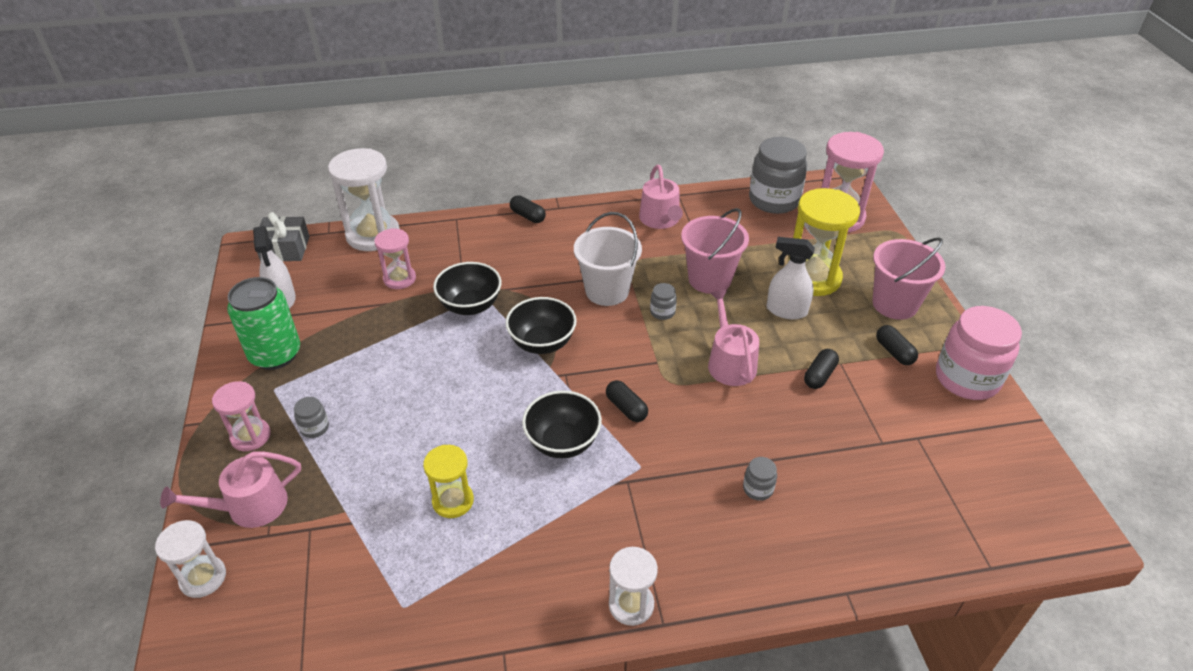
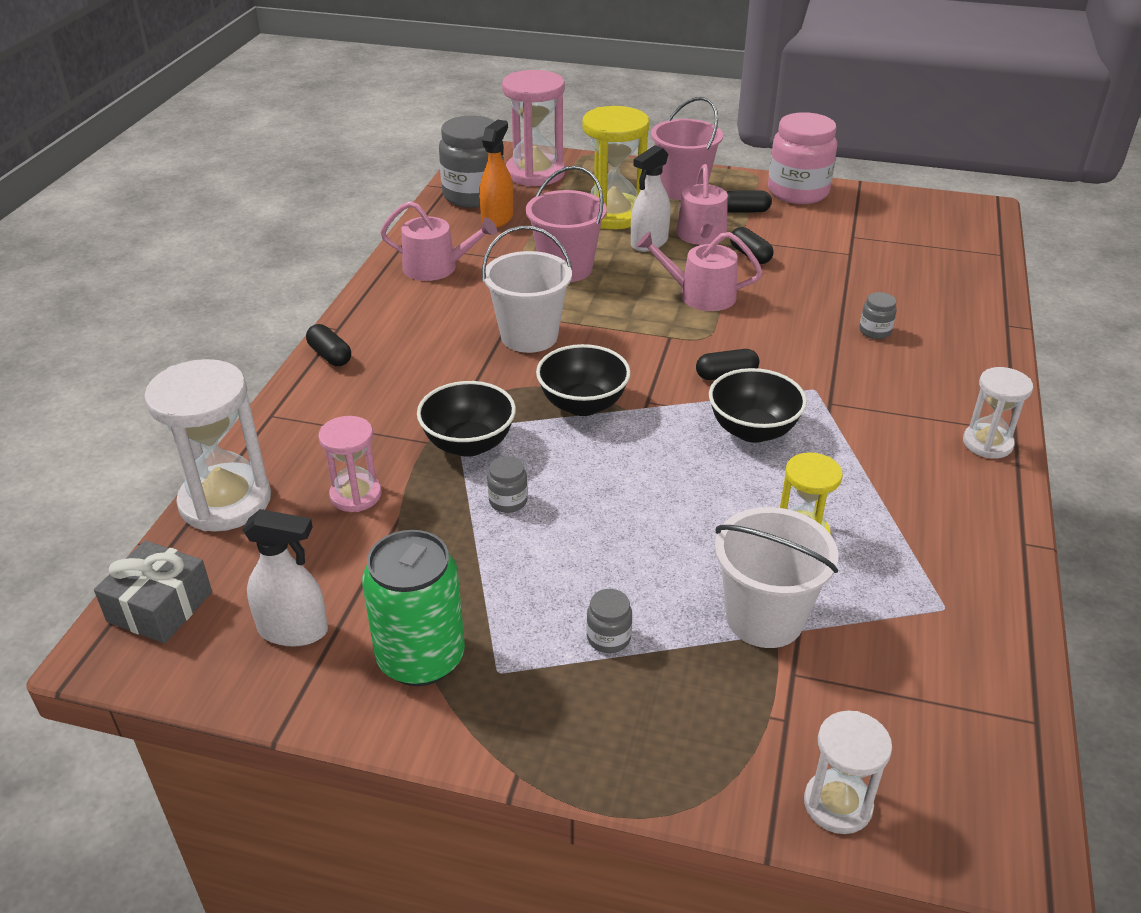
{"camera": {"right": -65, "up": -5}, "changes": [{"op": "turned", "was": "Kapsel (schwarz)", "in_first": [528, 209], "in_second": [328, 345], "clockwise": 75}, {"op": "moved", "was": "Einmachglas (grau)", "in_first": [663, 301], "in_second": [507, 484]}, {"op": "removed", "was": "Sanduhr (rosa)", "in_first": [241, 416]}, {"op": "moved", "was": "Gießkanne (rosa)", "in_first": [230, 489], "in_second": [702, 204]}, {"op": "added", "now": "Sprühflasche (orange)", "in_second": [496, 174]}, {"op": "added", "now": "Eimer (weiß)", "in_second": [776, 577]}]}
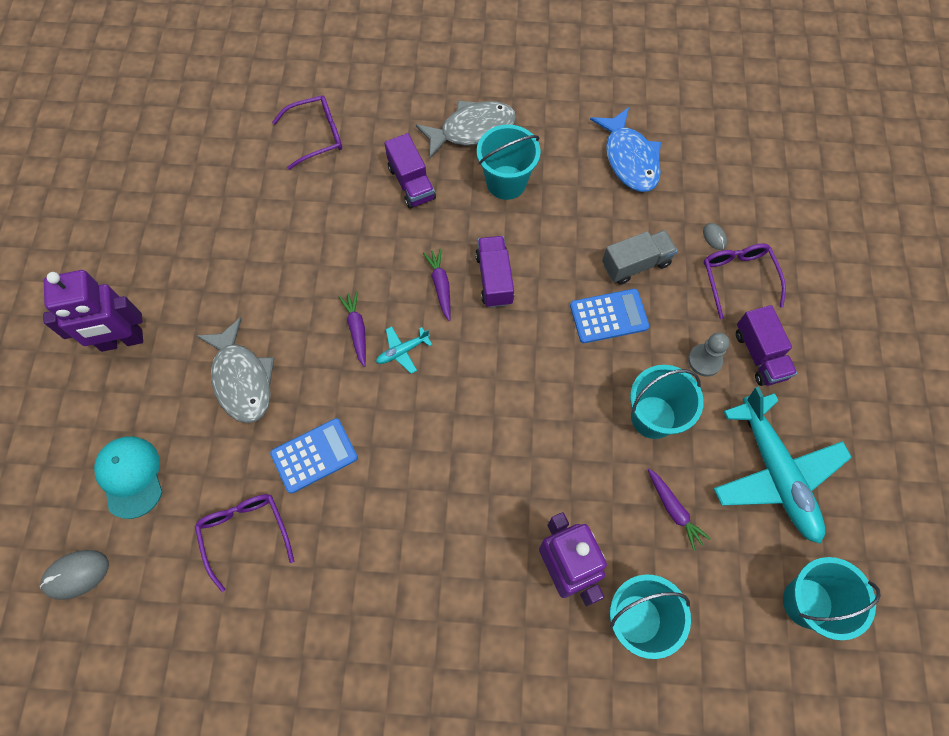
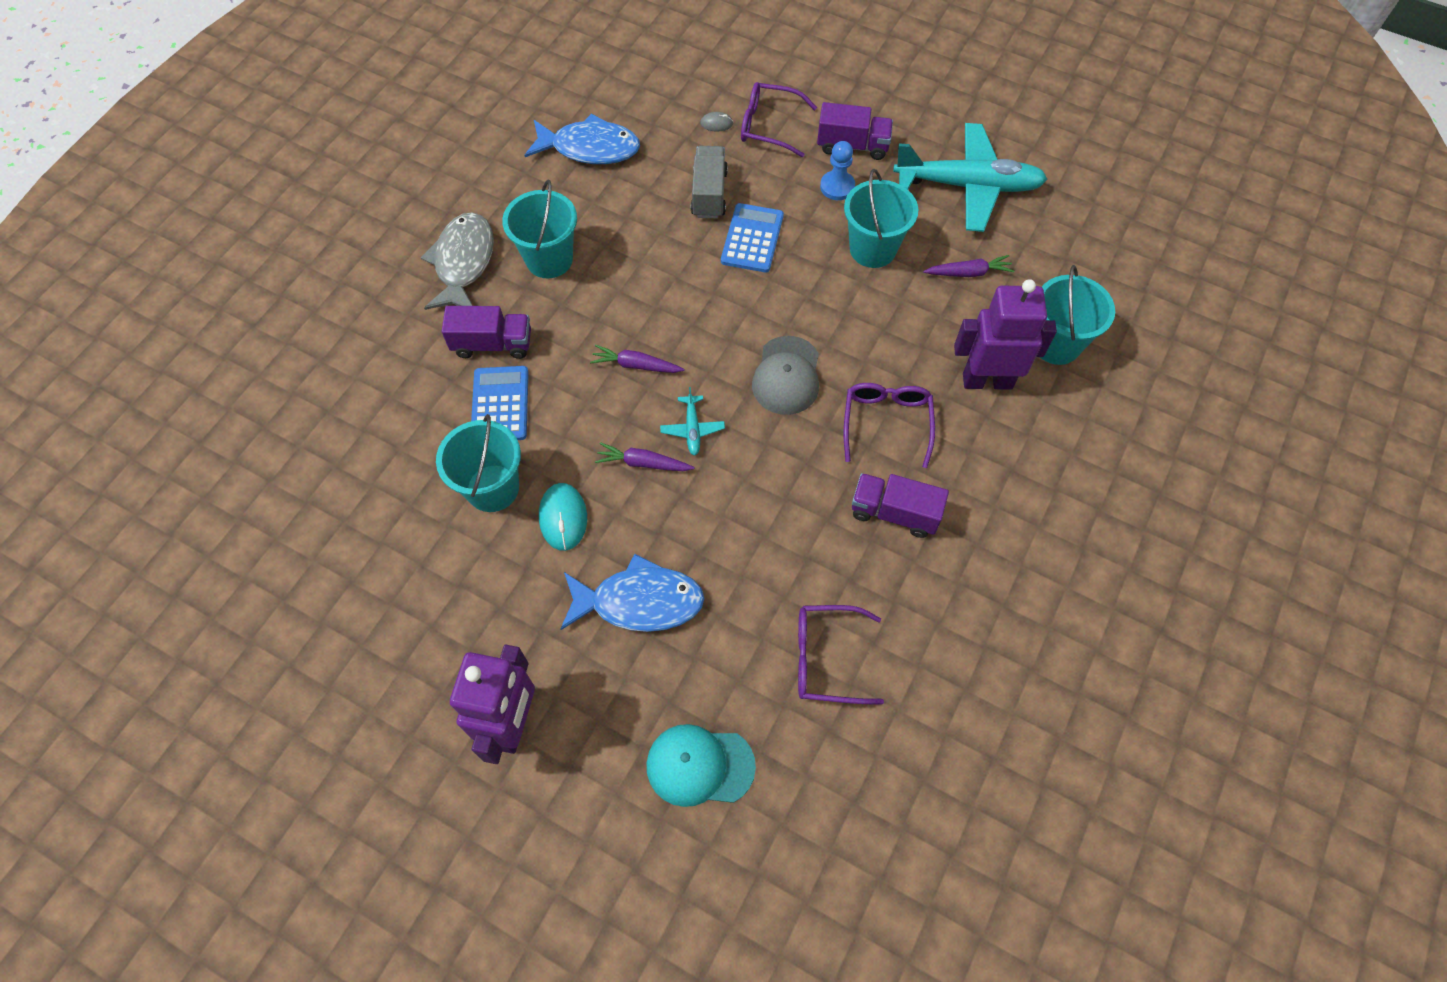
{"camera": {"right": -65, "up": -5}, "changes": [{"op": "moved", "was": "Brille (lila)", "in_first": [307, 133], "in_second": [889, 425]}, {"op": "moved", "was": "Lastwagen (lila)", "in_first": [494, 272], "in_second": [900, 505]}, {"op": "recoloured", "was": "Fisch (grau)", "now": "Fisch (blau)", "in_first": [235, 370], "in_second": [632, 593]}, {"op": "recoloured", "was": "Bauer (grau)", "now": "Bauer (blau)", "in_first": [709, 354], "in_second": [837, 170]}, {"op": "moved", "was": "Taschenrechner (blau)", "in_first": [314, 456], "in_second": [500, 403]}, {"op": "removed", "was": "Computermaus (grau)", "in_first": [74, 575]}, {"op": "moved", "was": "Eimer (türkis)", "in_first": [832, 598], "in_second": [478, 463]}, {"op": "added", "now": "Kappe (grau)", "in_second": [785, 375]}, {"op": "added", "now": "Computermaus (türkis)", "in_second": [563, 517]}]}
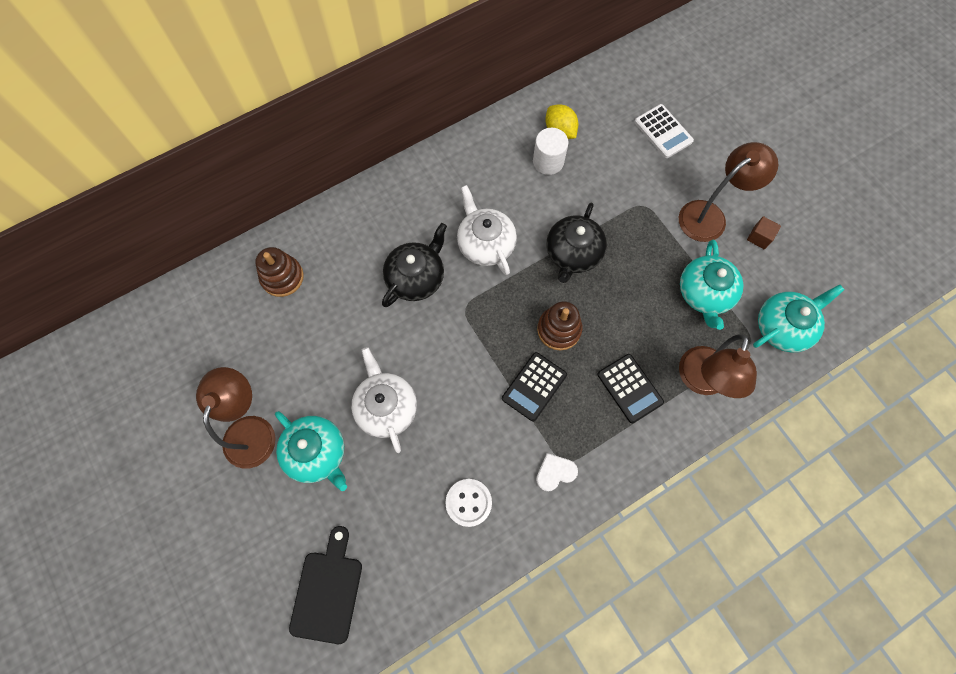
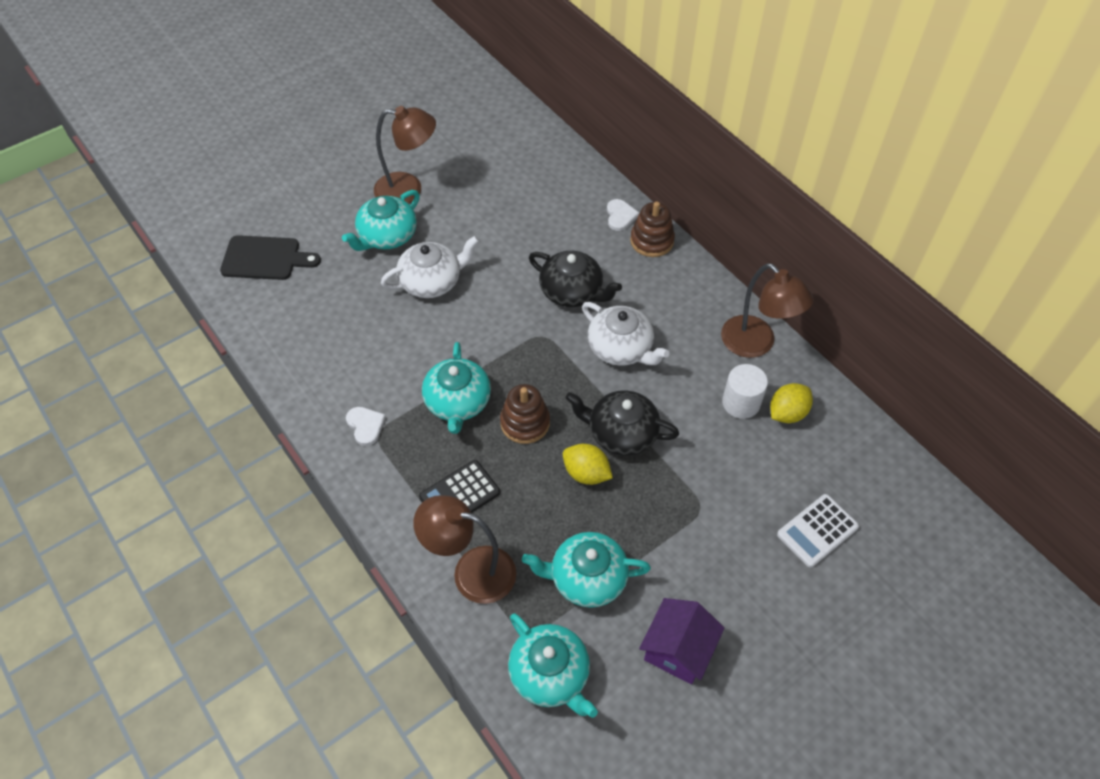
{"camera": {"right": 85, "up": -15}, "changes": [{"op": "moved", "was": "Lampe (braun)", "in_first": [728, 192], "in_second": [767, 310]}, {"op": "turned", "was": "Teekanne (weiß)", "in_first": [487, 230], "in_second": [625, 334], "clockwise": 75}, {"op": "replaced", "was": "Kubus (braun)", "now": "Haus (lila)", "in_first": [764, 232], "in_second": [681, 641]}, {"op": "moved", "was": "Stapelspielzeug (braun)", "in_first": [279, 272], "in_second": [652, 229]}, {"op": "replaced", "was": "Taschenrechner (schwarz)", "now": "Teekanne (türkis)", "in_first": [534, 387], "in_second": [456, 388]}, {"op": "removed", "was": "Knopf (weiß)", "in_first": [468, 503]}, {"op": "added", "now": "Herz (weiß)", "in_second": [623, 215]}, {"op": "added", "now": "Zitrone (gelb)", "in_second": [588, 464]}]}
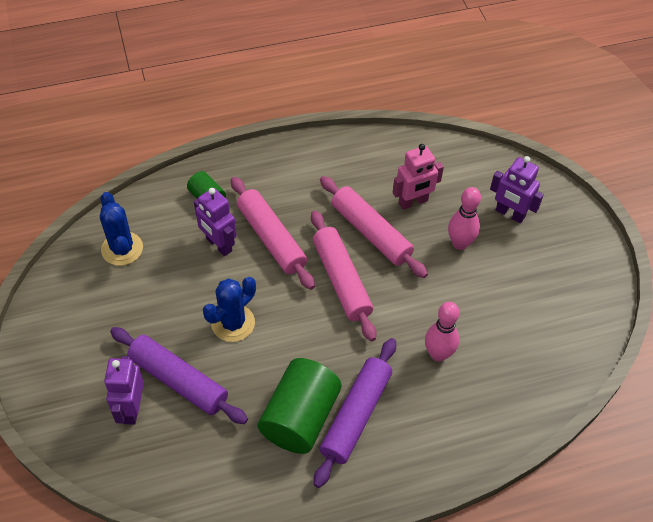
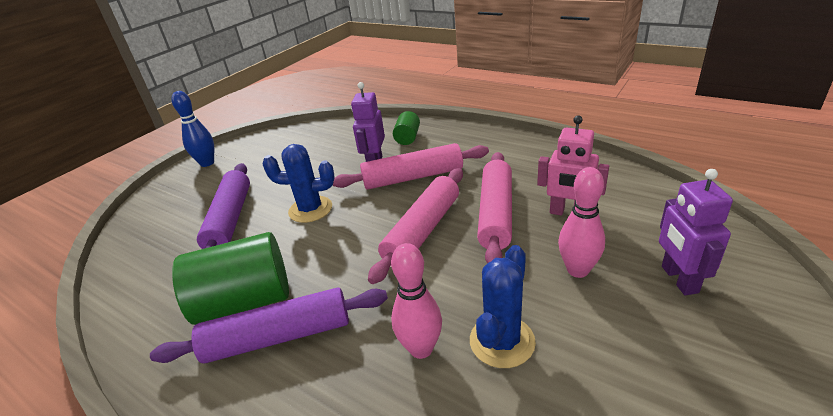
{"camera": {"right": 55, "up": -20}, "changes": [{"op": "turned", "was": "Nudelholz (rosa)", "in_first": [273, 233], "in_second": [411, 166], "clockwise": 60}, {"op": "moved", "was": "Kaktus (blau)", "in_first": [121, 229], "in_second": [503, 306]}, {"op": "removed", "was": "Roboter (lila)", "in_first": [124, 390]}, {"op": "added", "now": "Bowlingkegel (blau)", "in_second": [192, 129]}]}
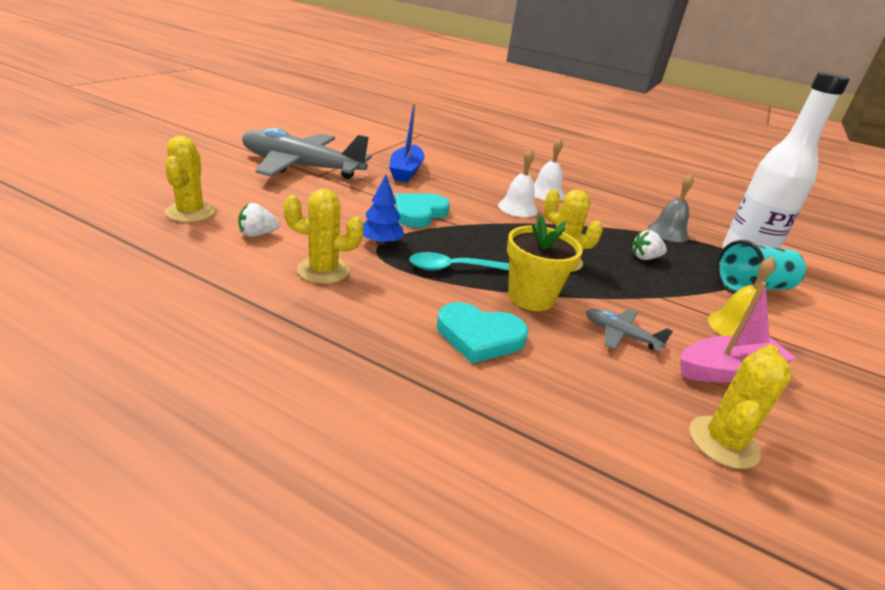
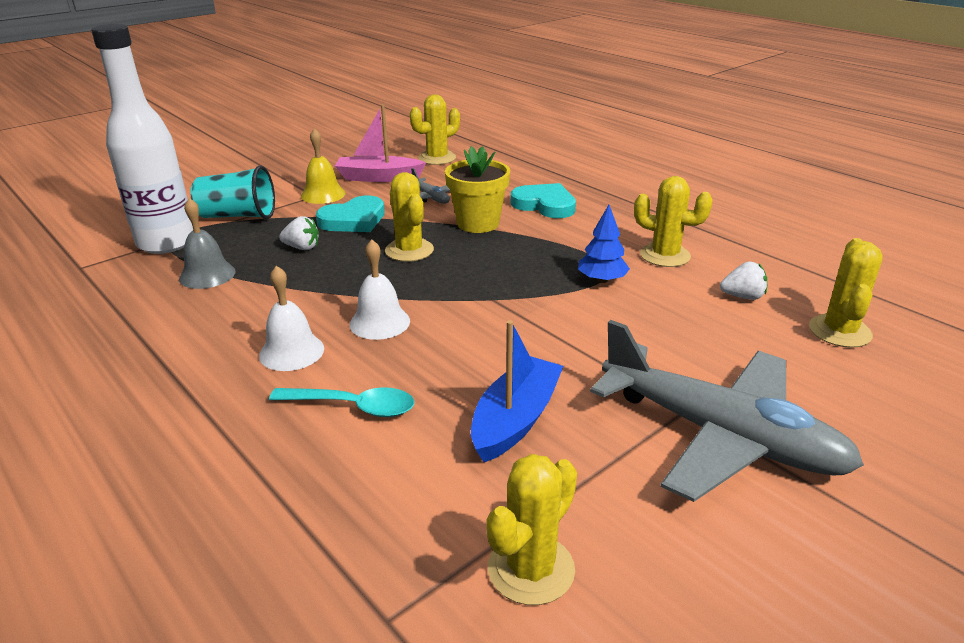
{"camera": {"right": -155, "up": 0}, "changes": [{"op": "moved", "was": "Herz (türkis)", "in_first": [422, 210], "in_second": [350, 214]}, {"op": "moved", "was": "Löffel (türkis)", "in_first": [459, 261], "in_second": [341, 402]}, {"op": "added", "now": "Kaktus (gelb)", "in_second": [531, 529]}]}
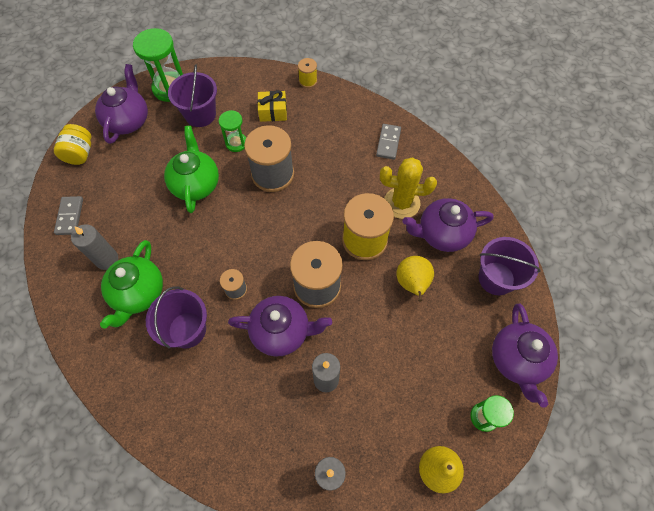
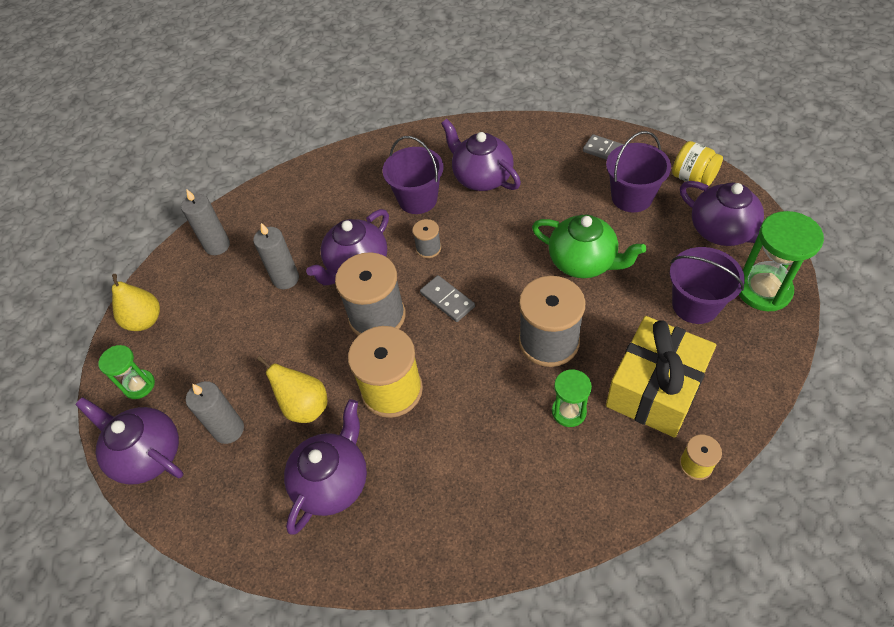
{"camera": {"right": 130, "up": -10}, "changes": [{"op": "resized", "was": "Geschenk (gelb)", "in_first": [272, 106], "in_second": [661, 377], "ratio": 1.96}, {"op": "moved", "was": "Sanduhr (grün)", "in_first": [232, 131], "in_second": [572, 398]}, {"op": "moved", "was": "Dominostein (grau)", "in_first": [388, 142], "in_second": [447, 298]}, {"op": "removed", "was": "Kaktus (gelb)", "in_first": [408, 188]}, {"op": "moved", "was": "Kerze (grau)", "in_first": [94, 247], "in_second": [215, 412]}, {"op": "moved", "was": "Eimer (lila)", "in_first": [509, 266], "in_second": [638, 171]}, {"op": "recoloured", "was": "Teekanne (grün)", "now": "Teekanne (lila)", "in_first": [131, 284], "in_second": [481, 155]}]}
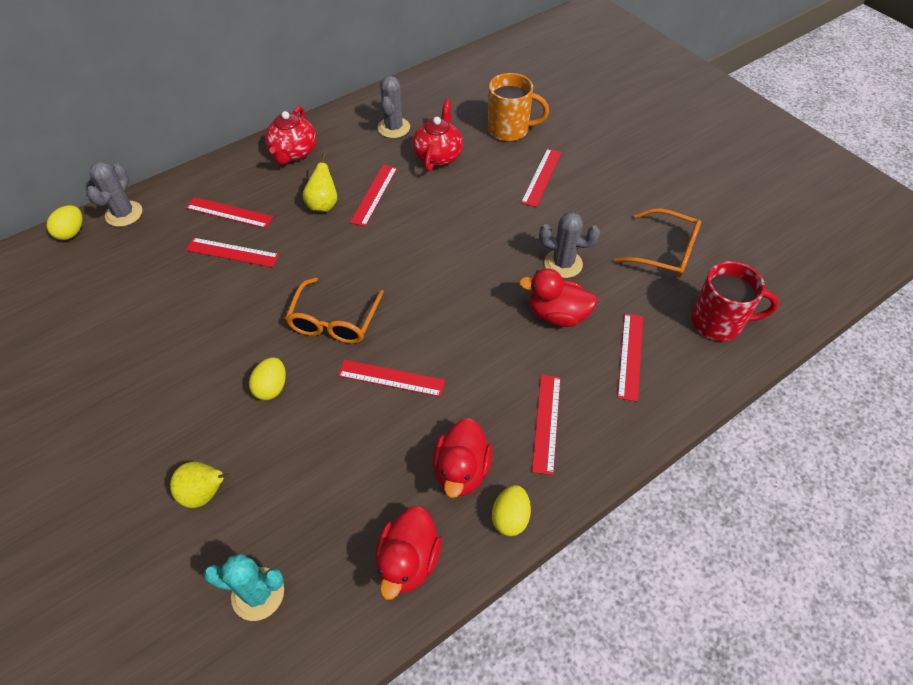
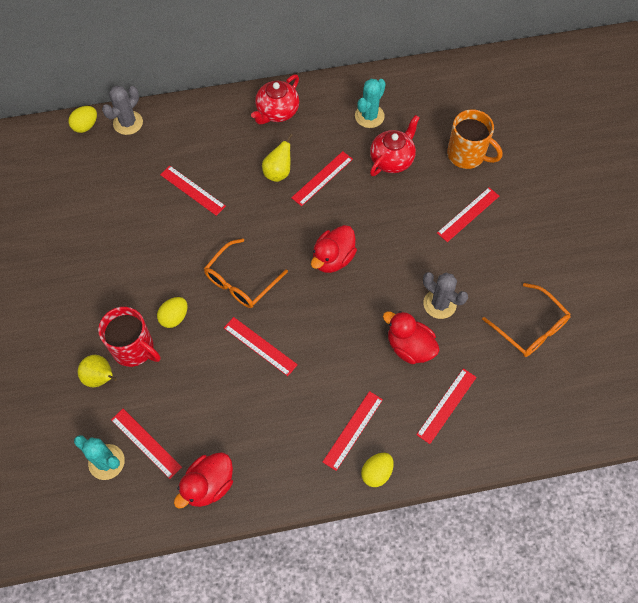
{"camera": {"right": 25, "up": 10}, "changes": [{"op": "recoloured", "was": "Kaktus (grau)", "now": "Kaktus (türkis)", "in_first": [393, 107], "in_second": [370, 103]}, {"op": "moved", "was": "Lineal (rot)", "in_first": [229, 212], "in_second": [146, 444]}, {"op": "moved", "was": "Tasse (rot)", "in_first": [735, 301], "in_second": [129, 337]}, {"op": "moved", "was": "Ente (rot)", "in_first": [463, 458], "in_second": [334, 249]}, {"op": "moved", "was": "Ei (gelb)", "in_first": [511, 510], "in_second": [377, 470]}]}
